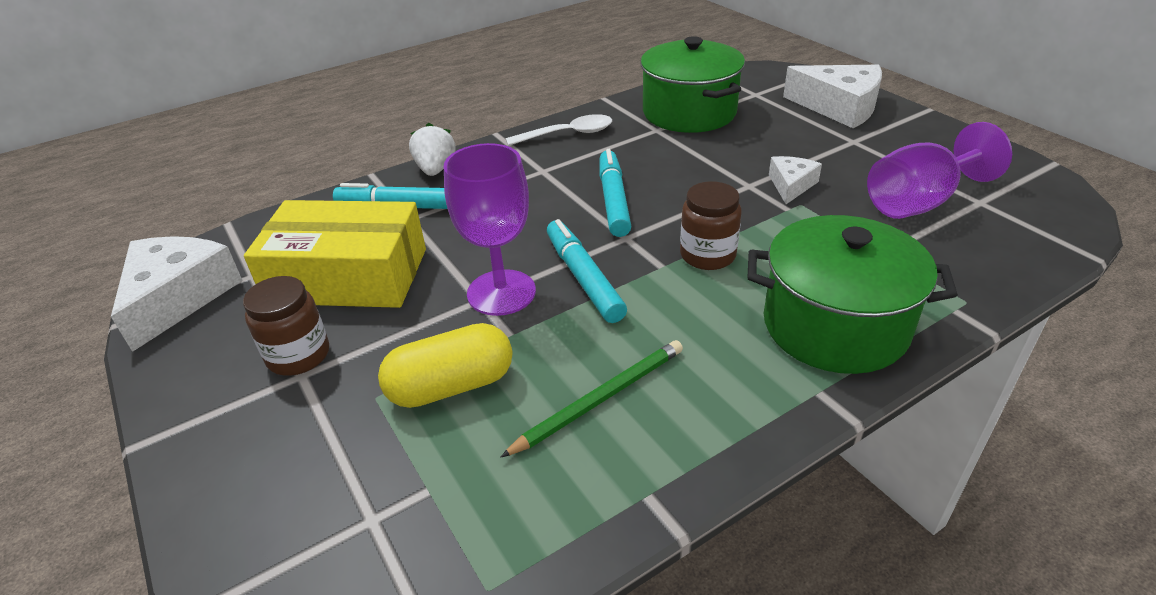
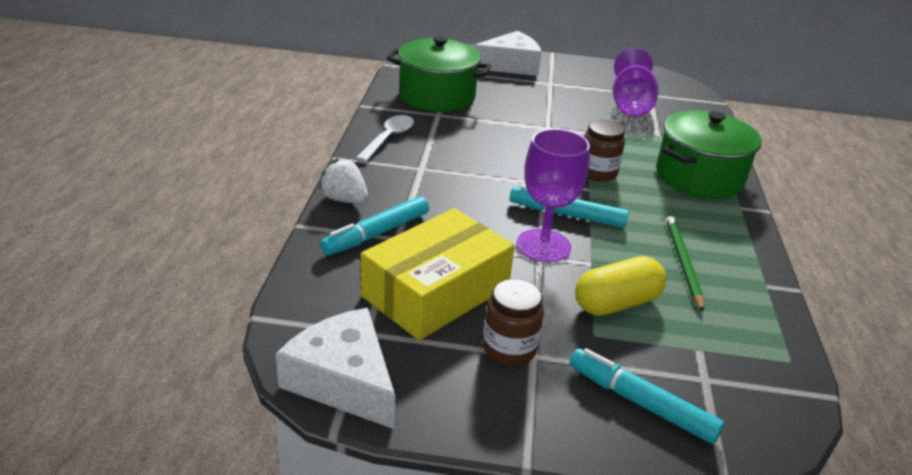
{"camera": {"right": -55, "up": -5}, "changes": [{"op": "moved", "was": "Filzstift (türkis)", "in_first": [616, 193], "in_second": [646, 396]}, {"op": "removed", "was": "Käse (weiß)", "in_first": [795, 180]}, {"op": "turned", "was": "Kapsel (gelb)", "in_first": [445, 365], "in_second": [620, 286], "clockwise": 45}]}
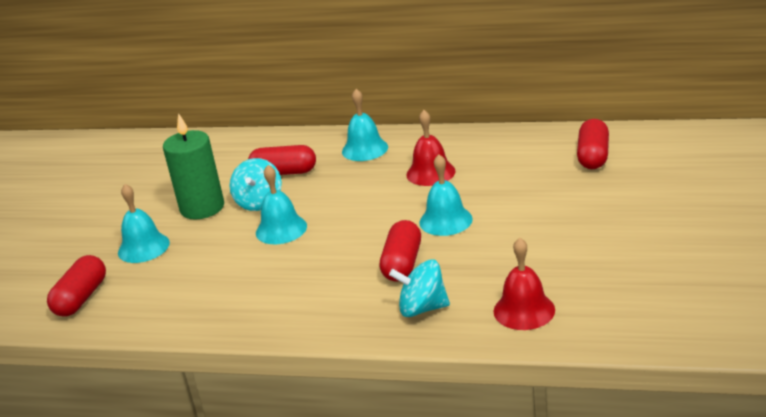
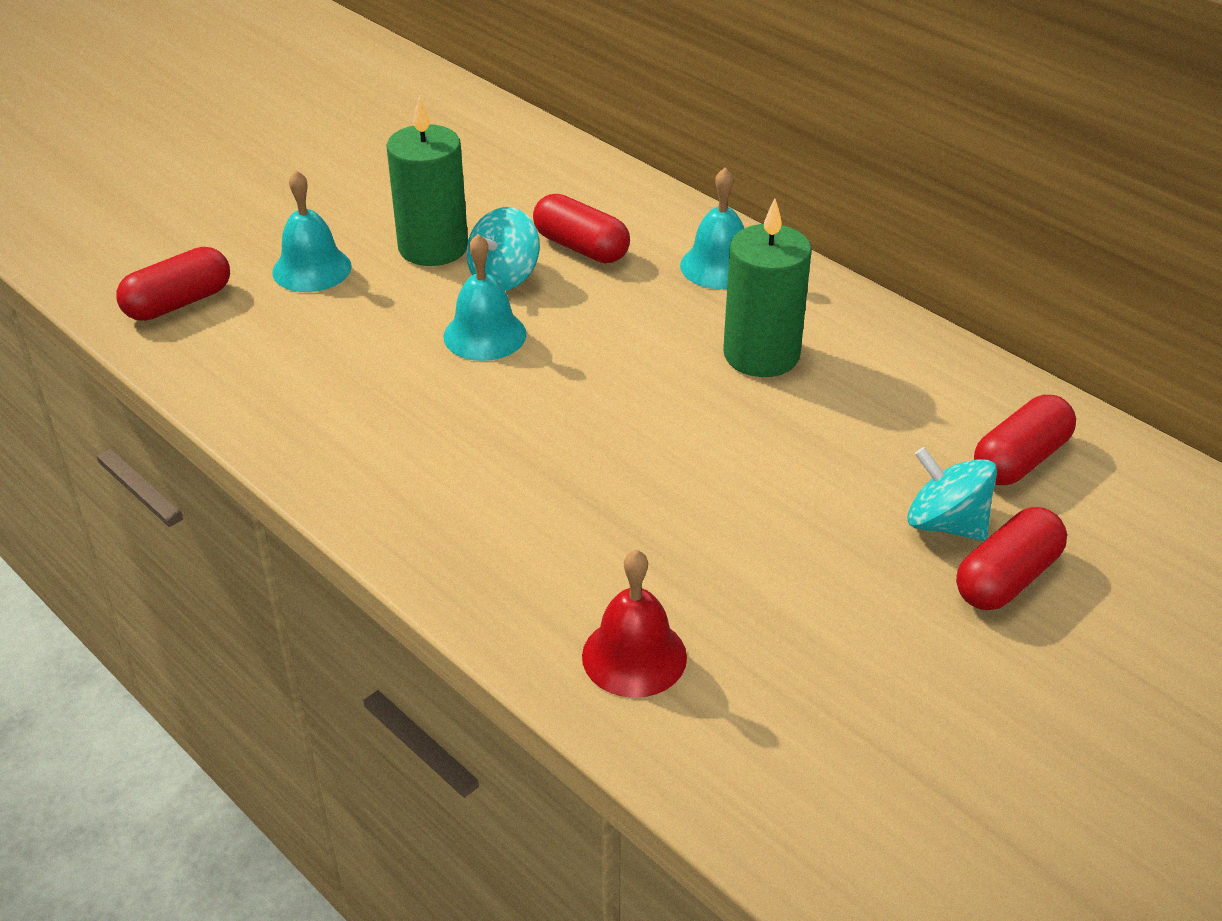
{"camera": {"right": 30, "up": 10}, "changes": [{"op": "replaced", "was": "Glocke (rot)", "now": "Kerze (grün)", "in_first": [431, 148], "in_second": [767, 288]}, {"op": "removed", "was": "Glocke (türkis)", "in_first": [446, 195]}, {"op": "moved", "was": "Kapsel (rot)", "in_first": [400, 251], "in_second": [1011, 558]}, {"op": "moved", "was": "Kreisel (türkis)", "in_first": [419, 288], "in_second": [952, 494]}]}
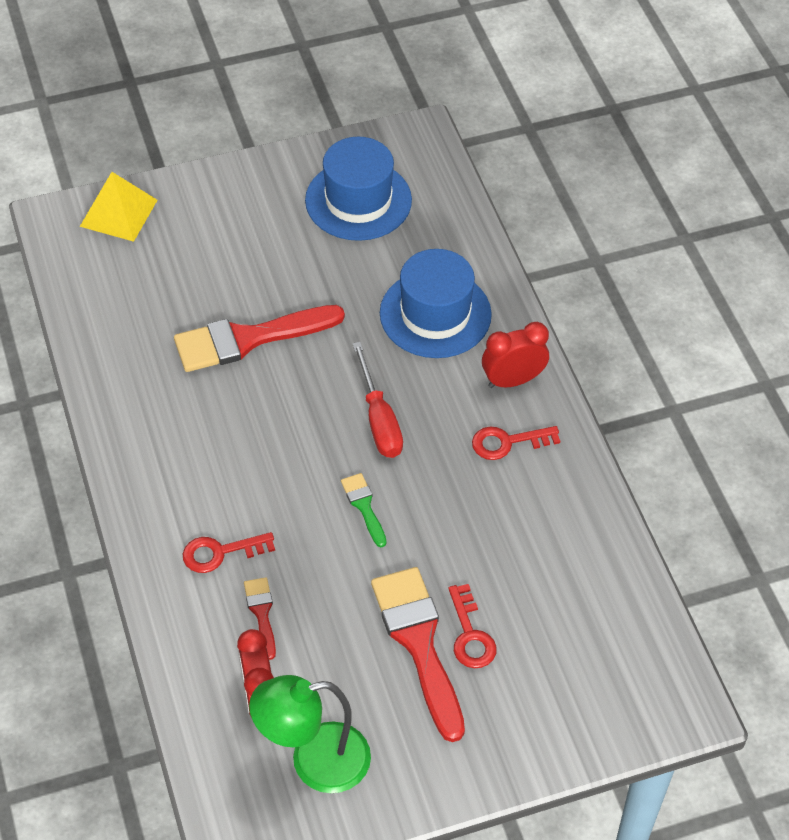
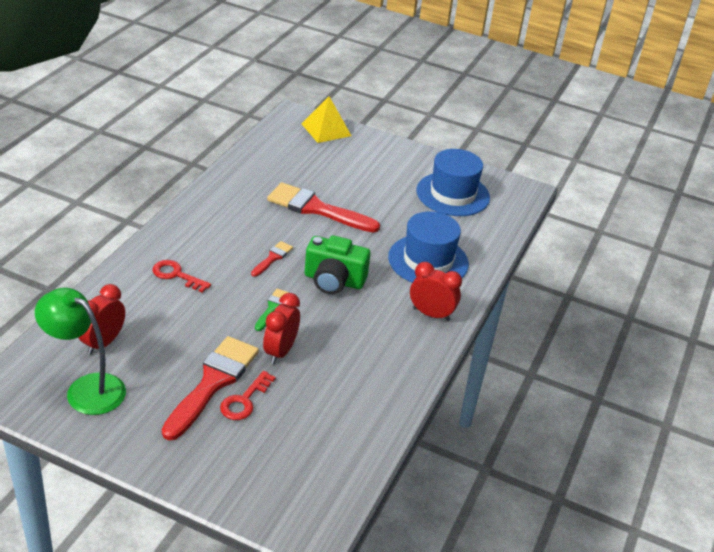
{"camera": {"right": 40, "up": -15}, "changes": [{"op": "replaced", "was": "Schraubenzieher (rot)", "now": "Kamera (grün)", "in_first": [377, 400], "in_second": [338, 264]}, {"op": "removed", "was": "Schlüssel (rot)", "in_first": [516, 443]}, {"op": "moved", "was": "Pinsel (rot)", "in_first": [260, 618], "in_second": [272, 259]}, {"op": "added", "now": "Wecker (rot)", "in_second": [281, 328]}]}
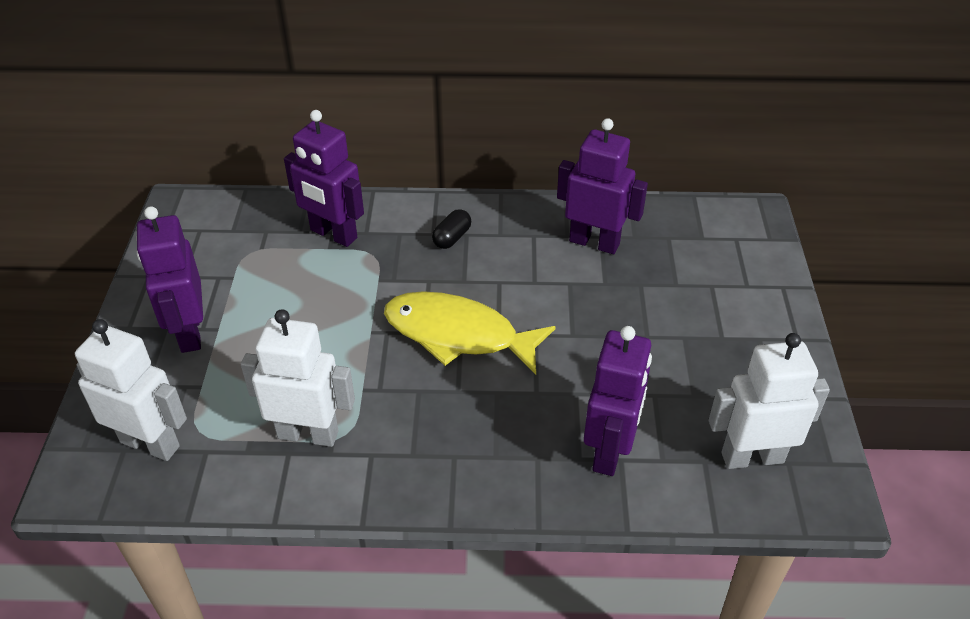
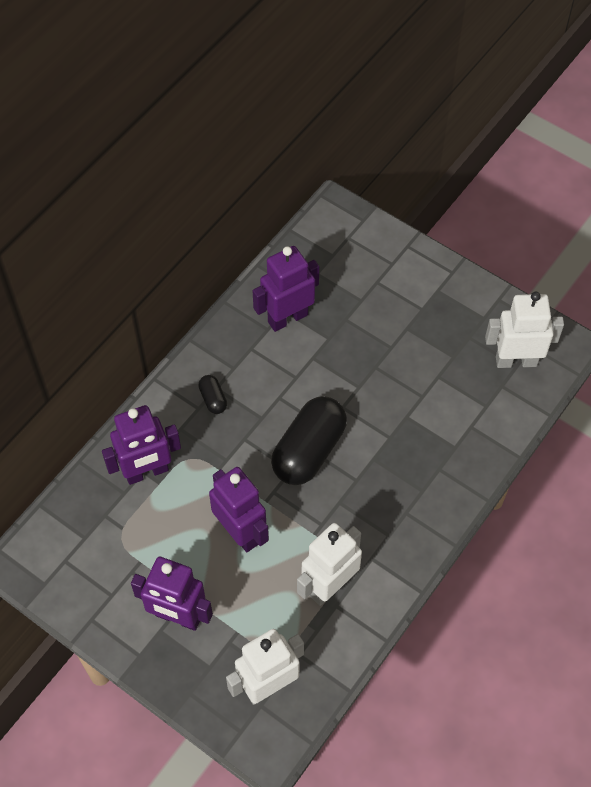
{"camera": {"right": -55, "up": 15}, "changes": [{"op": "replaced", "was": "Fisch (gelb)", "now": "Kapsel (schwarz)", "in_first": [470, 332], "in_second": [309, 440]}, {"op": "moved", "was": "Roboter (lila)", "in_first": [618, 401], "in_second": [239, 509]}, {"op": "turned", "was": "Roboter (weiß)", "in_first": [769, 401], "in_second": [524, 329], "clockwise": 60}]}
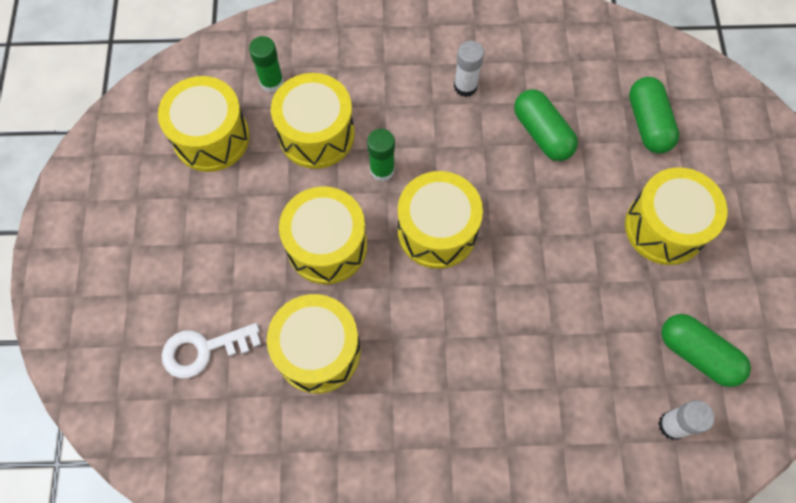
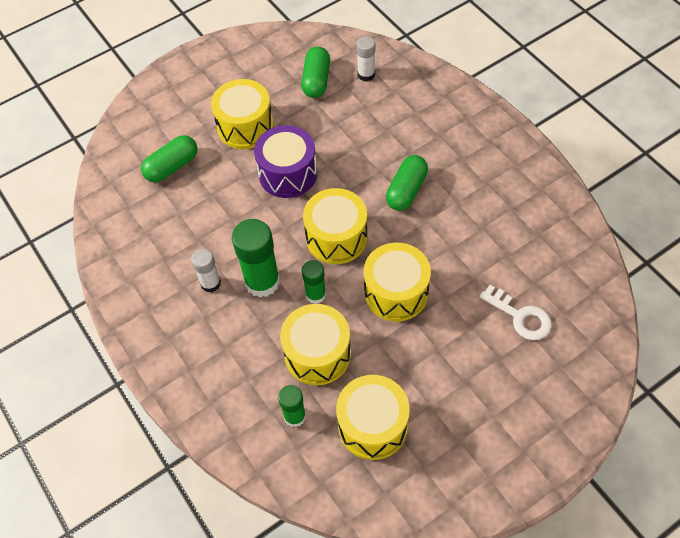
{"camera": {"right": -120, "up": -10}, "changes": [{"op": "moved", "was": "Kapsel (grün)", "in_first": [546, 125], "in_second": [407, 183]}, {"op": "removed", "was": "Trommel (gelb)", "in_first": [314, 344]}, {"op": "added", "now": "Trommel (lila)", "in_second": [285, 161]}, {"op": "added", "now": "Klebestift (grün)", "in_second": [256, 258]}]}
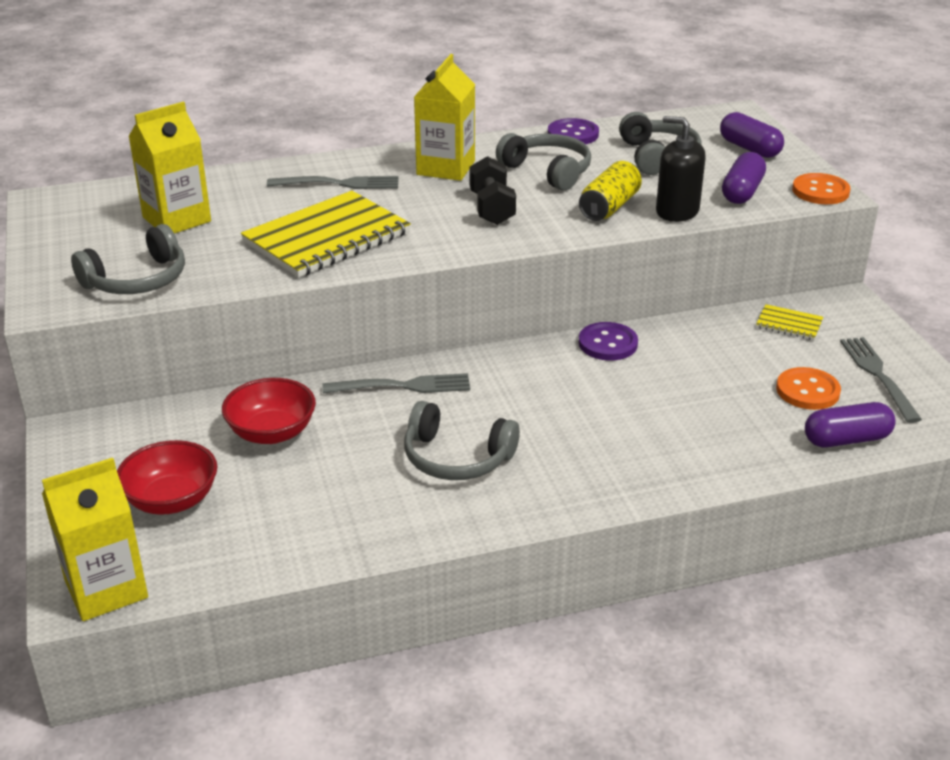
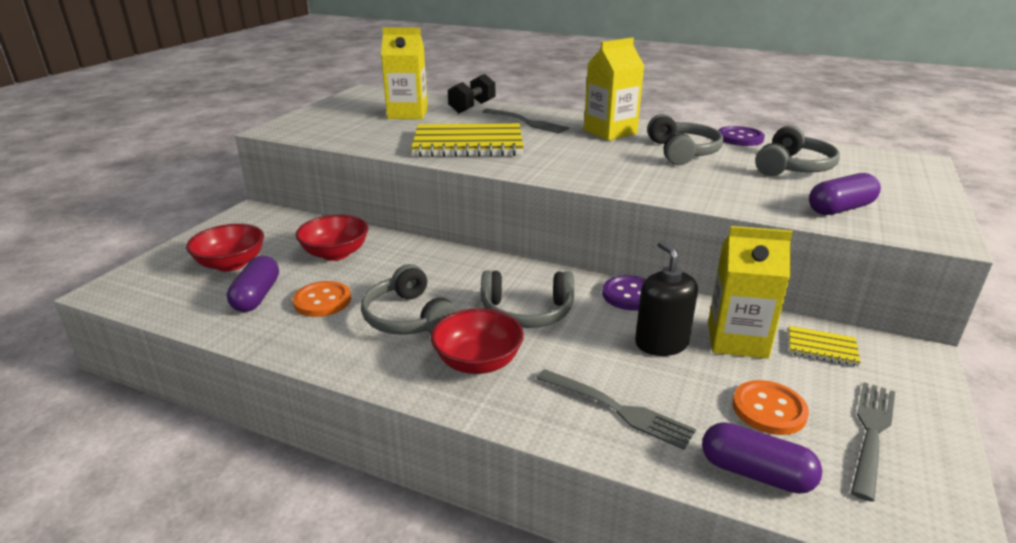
{"camera": {"right": 40, "up": -5}, "changes": [{"op": "moved", "was": "Kapsel (lila)", "in_first": [752, 135], "in_second": [253, 284]}, {"op": "moved", "was": "Seifenspender (schwarz)", "in_first": [681, 169], "in_second": [666, 298]}, {"op": "moved", "was": "Hantel (schwarz)", "in_first": [492, 190], "in_second": [471, 93]}, {"op": "removed", "was": "Dose (gelb)", "in_first": [610, 191]}, {"op": "moved", "was": "Knopf (orange)", "in_first": [821, 188], "in_second": [322, 299]}, {"op": "moved", "was": "Kopfhörer (grau)", "in_first": [128, 259], "in_second": [527, 299]}, {"op": "turned", "was": "Notizbuch (gelb)", "in_first": [789, 322], "in_second": [825, 346], "clockwise": -45}, {"op": "moved", "was": "Gabel (grau)", "in_first": [396, 383], "in_second": [616, 409]}, {"op": "moved", "was": "Getränkekarton (gelb)", "in_first": [95, 539], "in_second": [750, 292]}, {"op": "added", "now": "Schüssel (rot)", "in_second": [477, 341]}]}
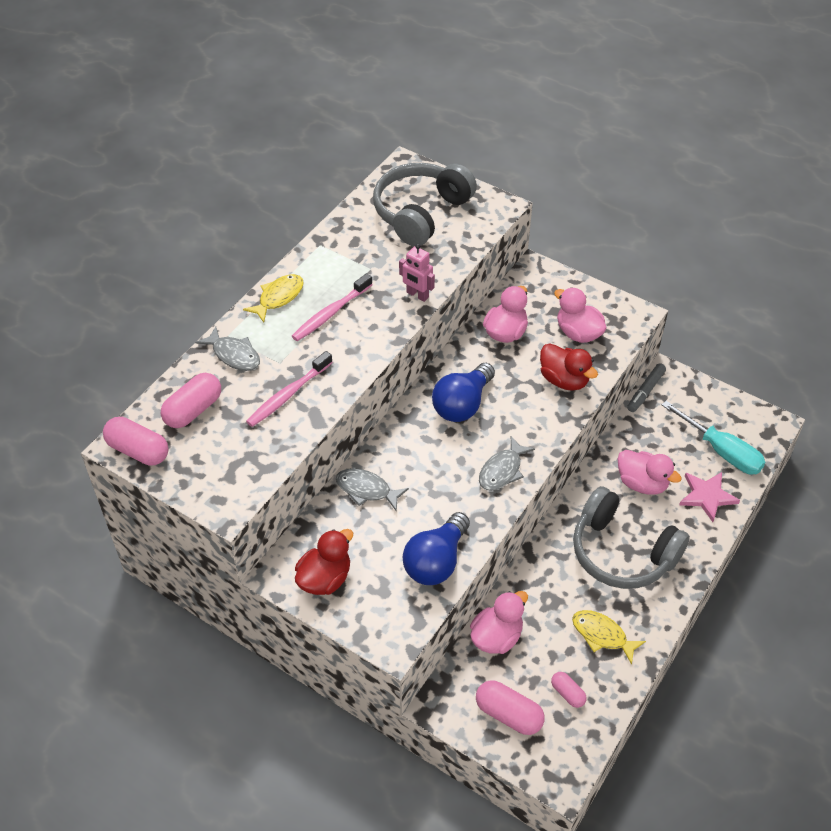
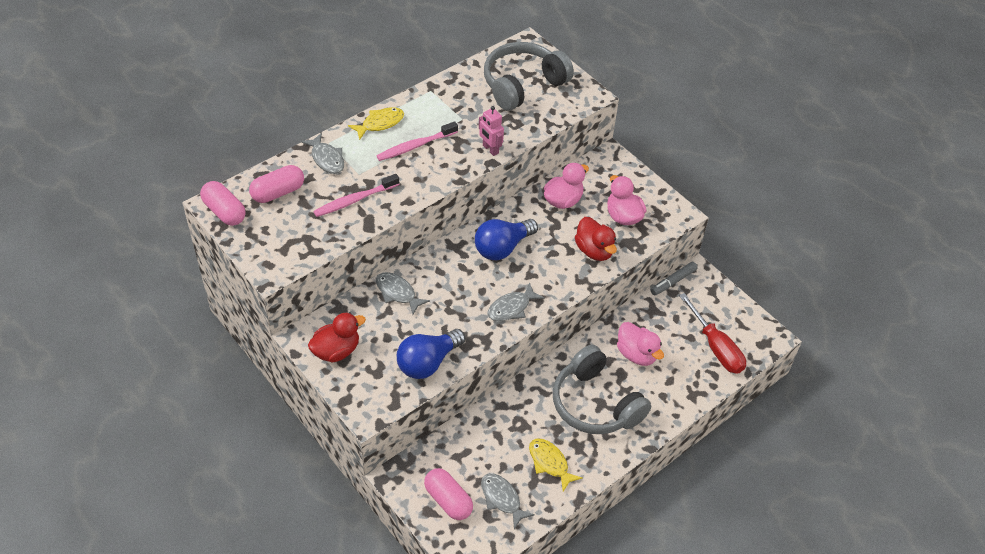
{"camera": {"right": 15, "up": 0}, "changes": [{"op": "recoloured", "was": "Schraubenzieher (türkis)", "now": "Schraubenzieher (rot)", "in_first": [713, 438], "in_second": [712, 333]}, {"op": "removed", "was": "Stern (rosa)", "in_first": [709, 497]}, {"op": "removed", "was": "Ente (rosa)", "in_first": [499, 622]}, {"op": "replaced", "was": "Kapsel (rosa)", "now": "Fisch (grau)", "in_first": [568, 690], "in_second": [508, 501]}]}
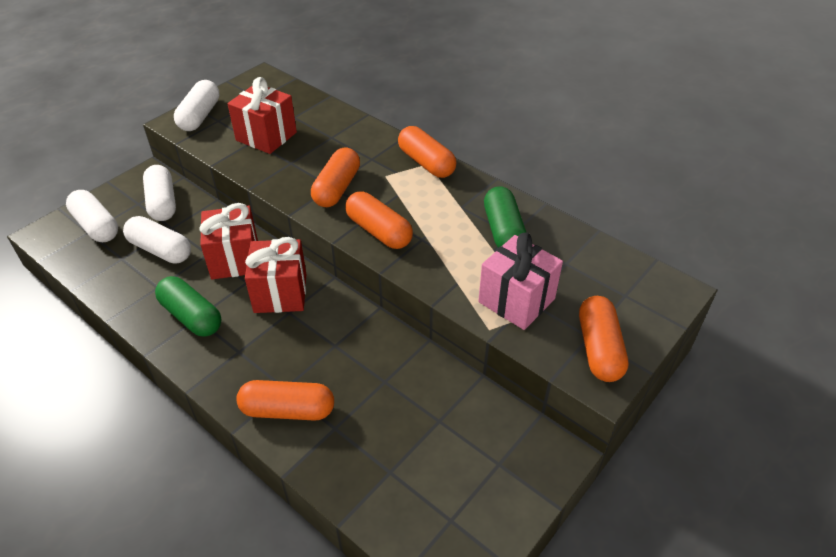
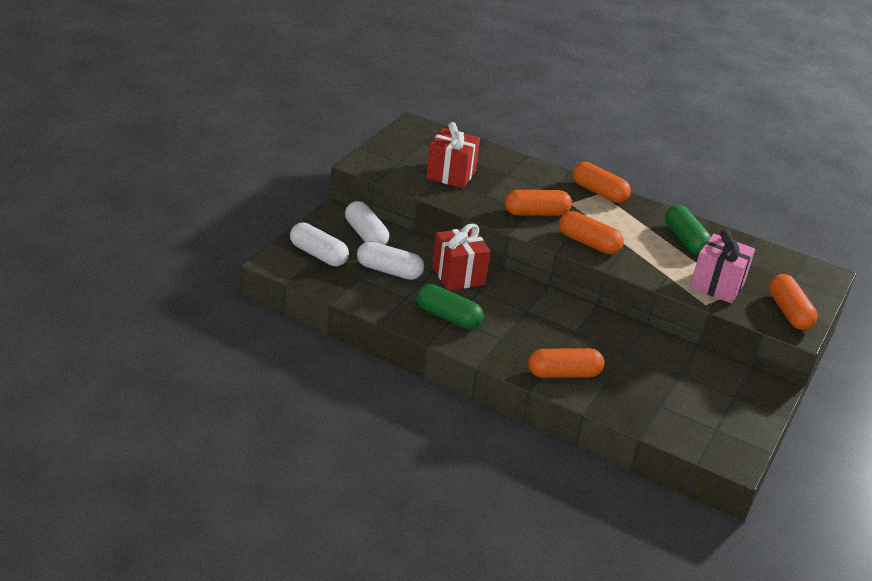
{"camera": {"right": -15, "up": -10}, "changes": [{"op": "removed", "was": "Kapsel (weiß)", "in_first": [196, 105]}, {"op": "turned", "was": "Kapsel (orange)", "in_first": [335, 177], "in_second": [538, 203], "clockwise": 75}, {"op": "removed", "was": "Geschenk (rot)", "in_first": [275, 275]}]}
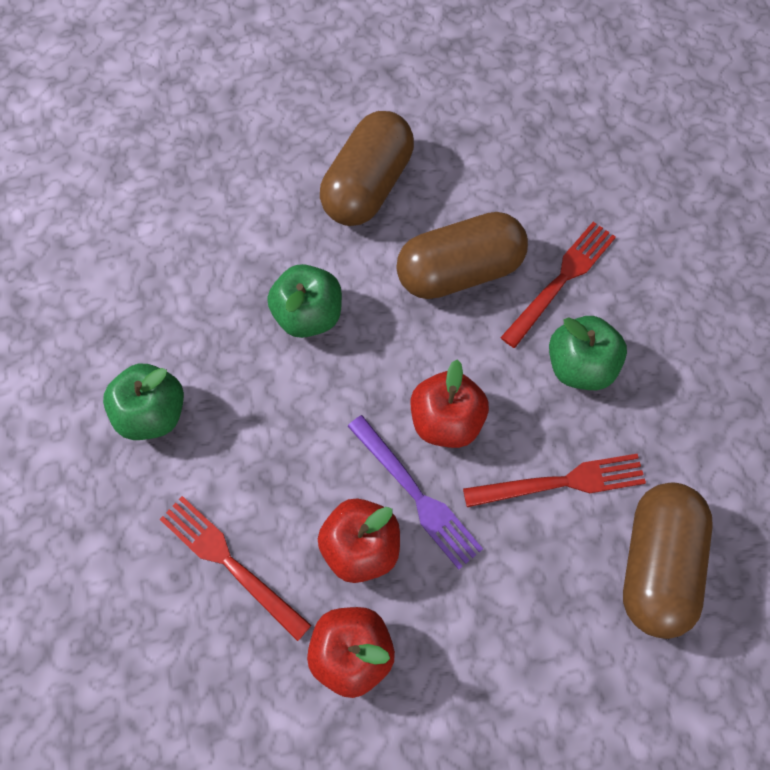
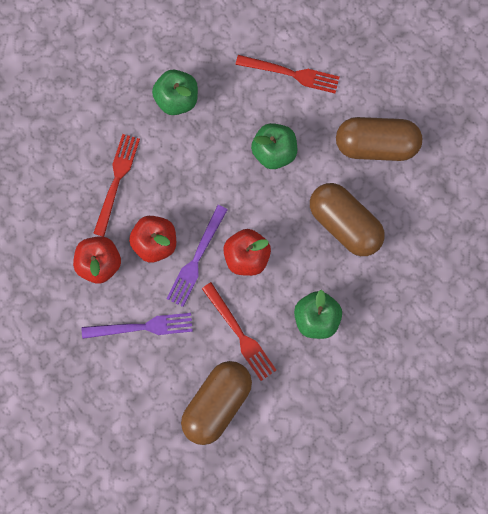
{"camera": {"right": 65, "up": 10}, "changes": [{"op": "moved", "was": "Gabel (rot)", "in_first": [558, 285], "in_second": [288, 74]}, {"op": "turned", "was": "Kapsel (braun)", "in_first": [668, 561], "in_second": [216, 403], "clockwise": -45}, {"op": "added", "now": "Gabel (lila)", "in_second": [137, 326]}]}
